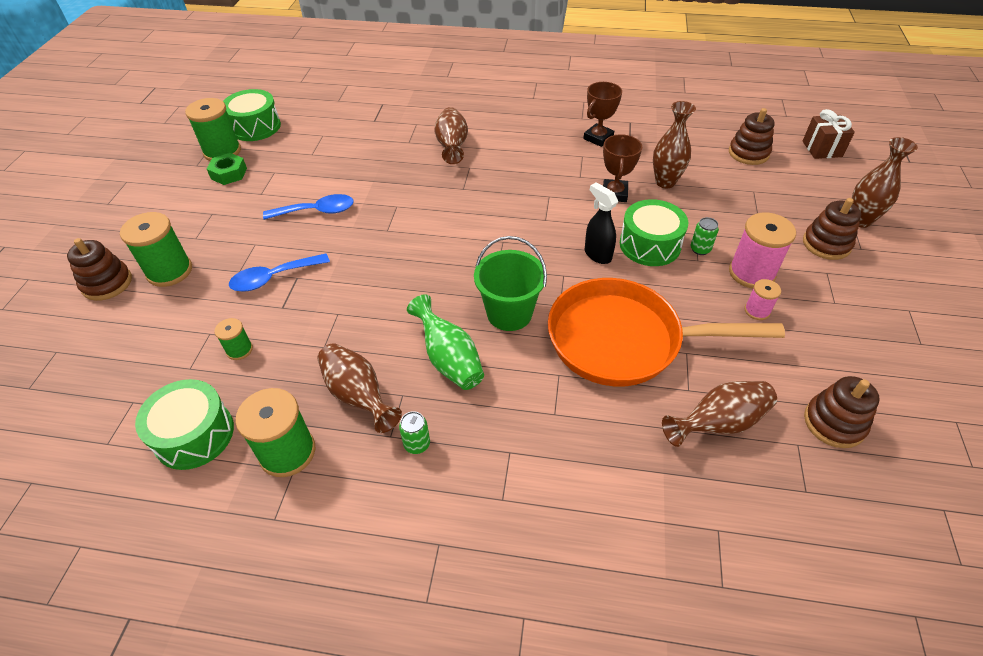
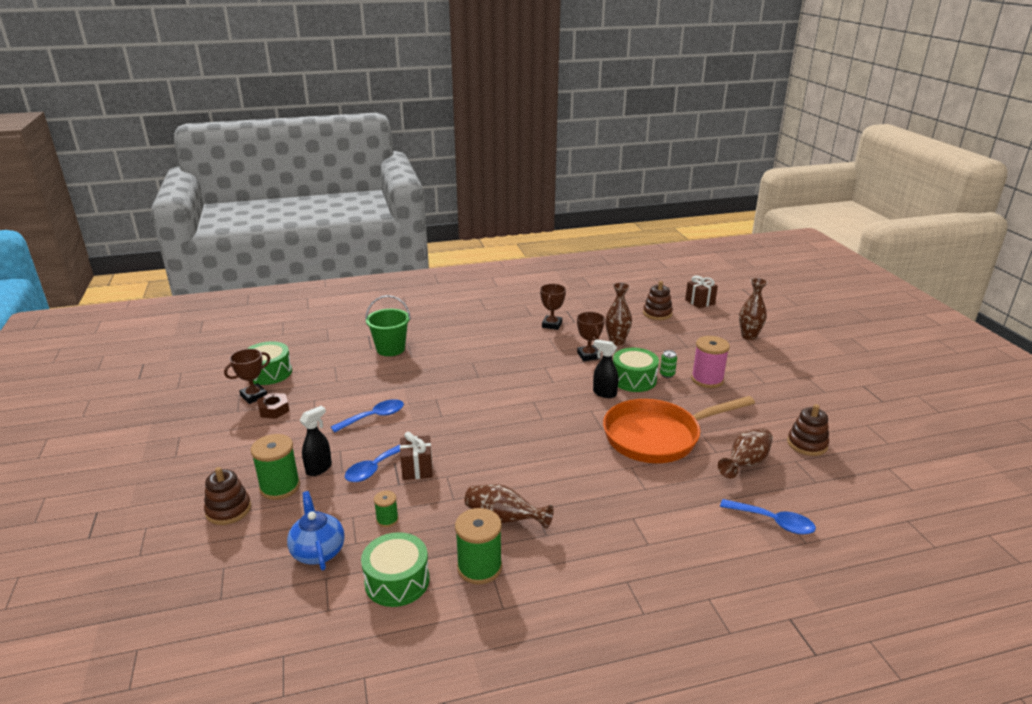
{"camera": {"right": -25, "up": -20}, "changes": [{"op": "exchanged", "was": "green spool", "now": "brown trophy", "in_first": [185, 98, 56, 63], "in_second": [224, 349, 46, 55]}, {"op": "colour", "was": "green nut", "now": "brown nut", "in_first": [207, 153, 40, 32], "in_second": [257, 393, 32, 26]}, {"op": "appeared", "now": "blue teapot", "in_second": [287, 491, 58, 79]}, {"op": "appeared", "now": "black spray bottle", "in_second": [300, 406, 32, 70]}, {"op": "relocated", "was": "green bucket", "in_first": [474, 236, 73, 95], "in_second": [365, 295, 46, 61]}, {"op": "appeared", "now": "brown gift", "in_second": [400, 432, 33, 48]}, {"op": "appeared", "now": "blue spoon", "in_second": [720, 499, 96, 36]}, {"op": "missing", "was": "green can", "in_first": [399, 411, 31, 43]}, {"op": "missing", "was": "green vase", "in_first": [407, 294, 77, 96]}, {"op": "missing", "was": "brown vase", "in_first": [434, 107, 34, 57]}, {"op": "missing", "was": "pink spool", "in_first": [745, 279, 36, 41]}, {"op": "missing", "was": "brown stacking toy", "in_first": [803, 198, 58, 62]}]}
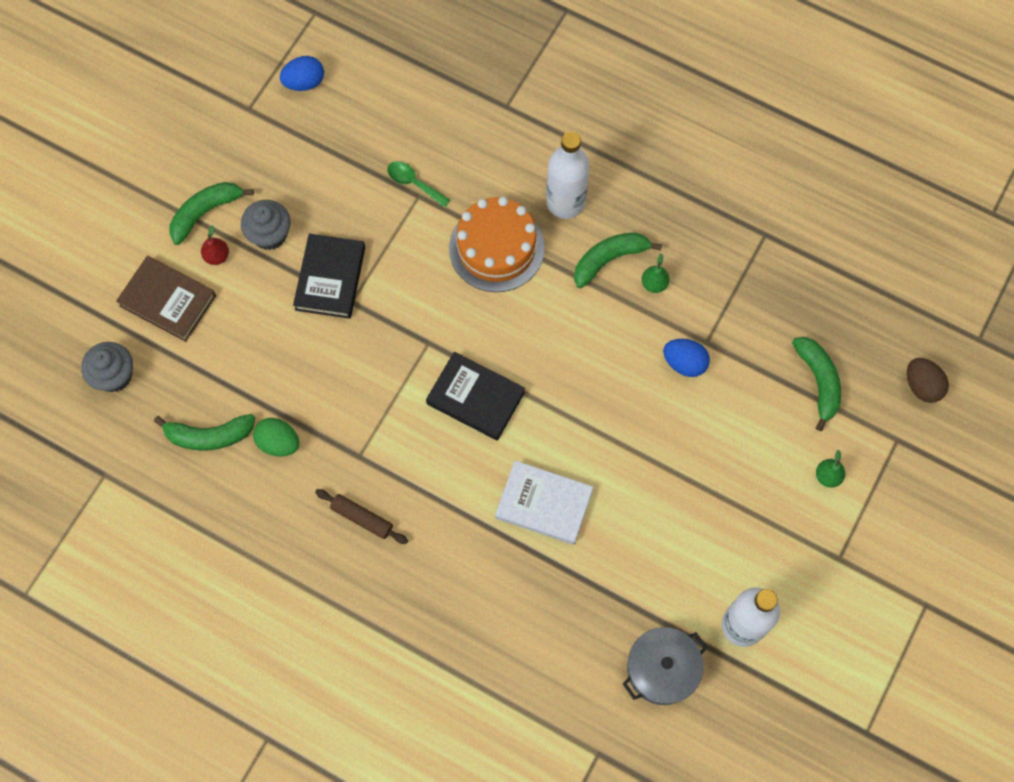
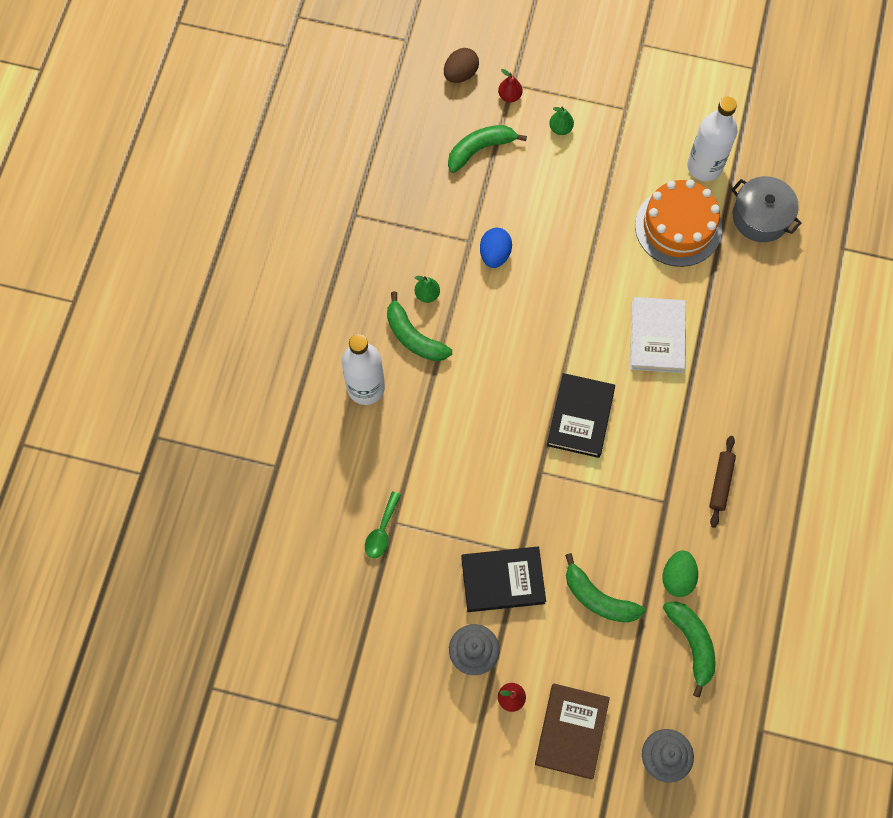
{"camera": {"right": -105, "up": 0}, "changes": [{"op": "appeared", "now": "red pear", "in_second": [498, 69, 24, 33]}, {"op": "relocated", "was": "green banana", "in_first": [169, 182, 85, 63], "in_second": [565, 553, 80, 70]}, {"op": "relocated", "was": "orange cake", "in_first": [449, 197, 96, 95], "in_second": [635, 180, 87, 87]}, {"op": "missing", "was": "blue egg", "in_first": [280, 56, 44, 35]}]}
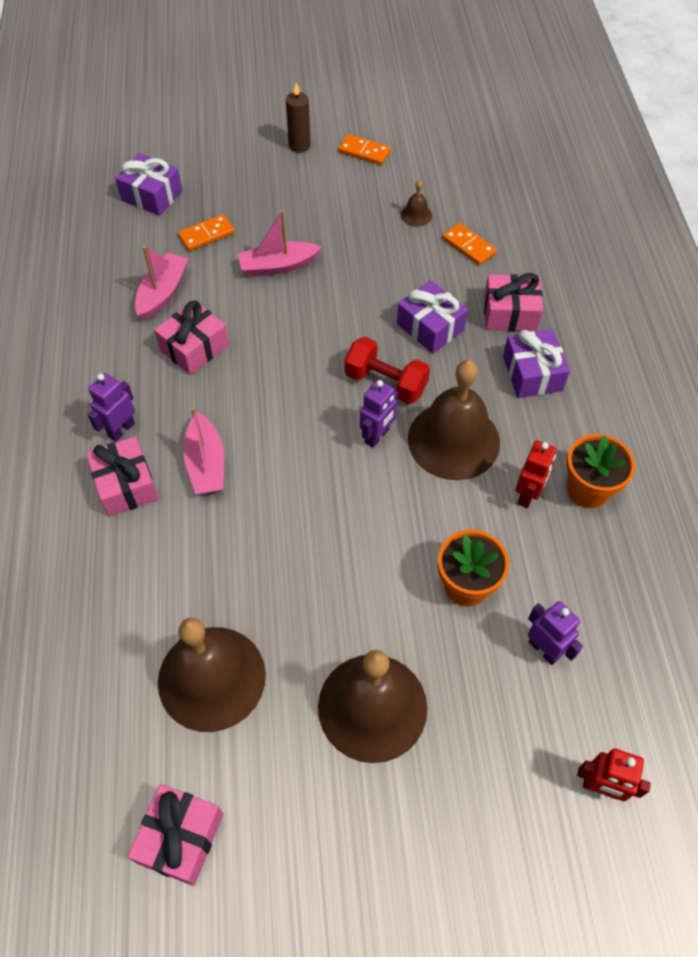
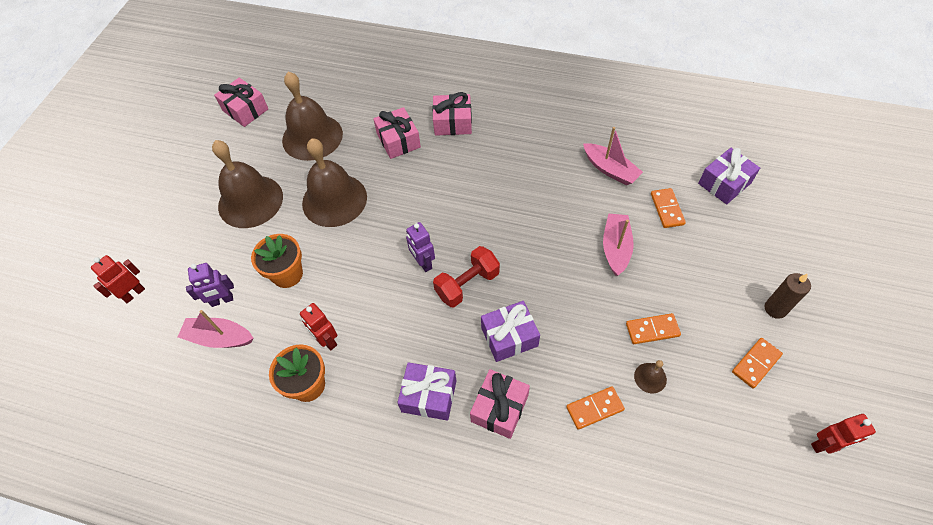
{"camera": {"right": 115, "up": 0}, "changes": [{"op": "relocated", "was": "pink boat", "in_first": [183, 407, 41, 87], "in_second": [178, 310, 76, 38]}, {"op": "relocated", "was": "brown bell", "in_first": [408, 360, 92, 120], "in_second": [302, 138, 65, 89]}, {"op": "relocated", "was": "pink gift", "in_first": [154, 300, 75, 75], "in_second": [373, 107, 48, 52]}, {"op": "appeared", "now": "orange domino", "in_second": [626, 313, 55, 31]}, {"op": "appeared", "now": "red robot", "in_second": [811, 414, 65, 39]}, {"op": "missing", "was": "purple robot", "in_first": [88, 373, 47, 69]}]}
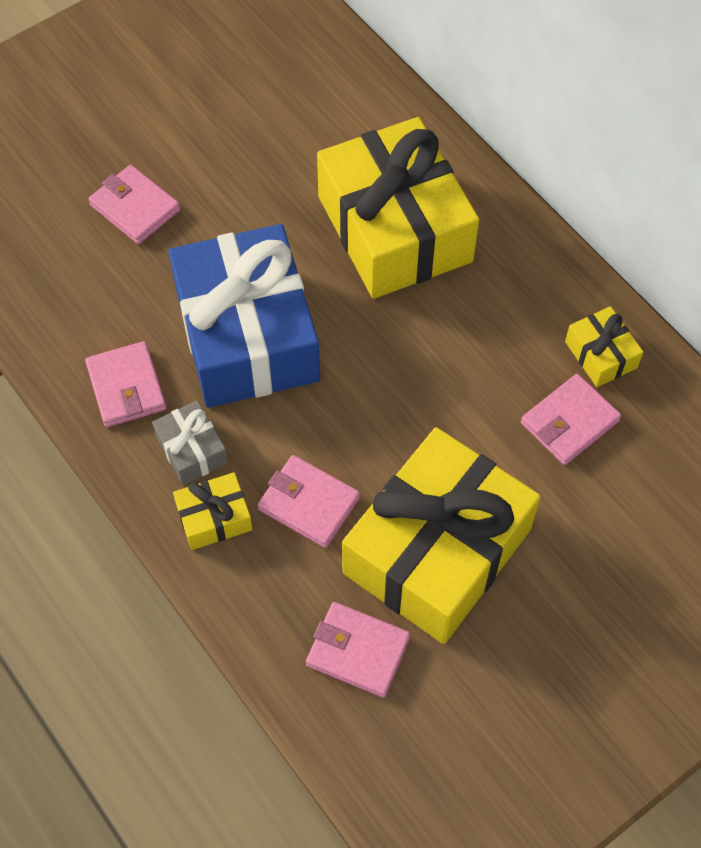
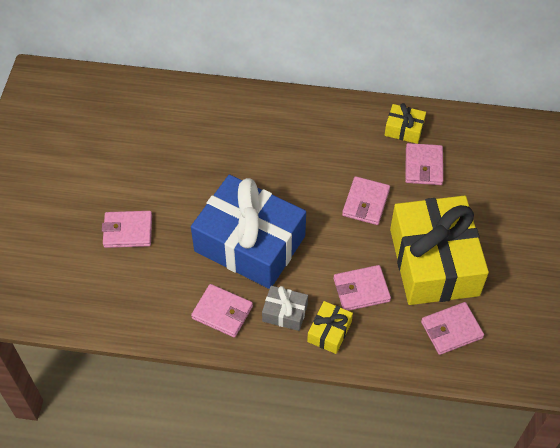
{"camera": {"right": -45, "up": -5}, "changes": [{"op": "appeared", "now": "pink wallet", "in_second": [342, 176, 48, 49]}, {"op": "missing", "was": "yellow gift", "in_first": [317, 117, 162, 182]}]}
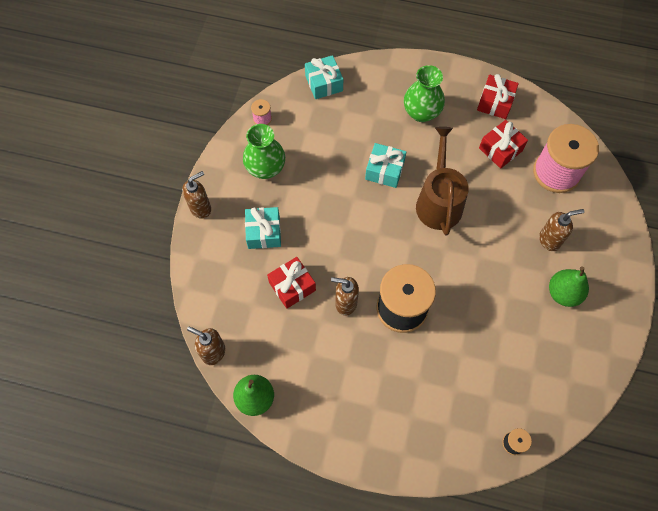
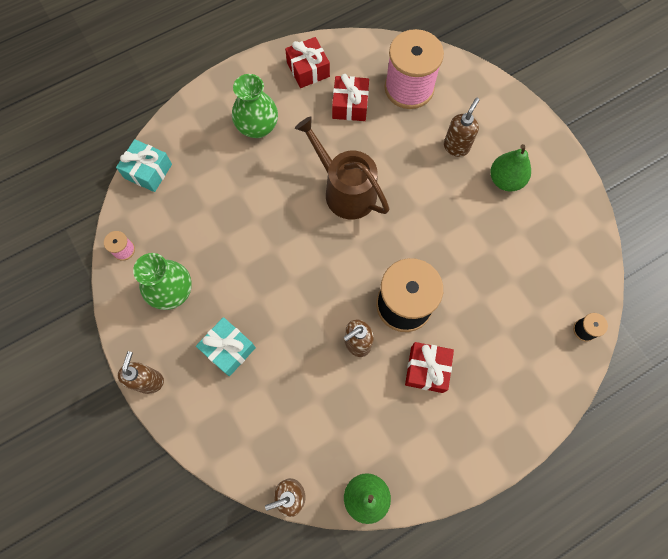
{"camera": {"right": -45, "up": 5}, "changes": [{"op": "relocated", "was": "red gift", "in_first": [267, 257, 49, 52], "in_second": [405, 342, 49, 51]}, {"op": "missing", "was": "turquoise gift", "in_first": [365, 143, 41, 45]}]}
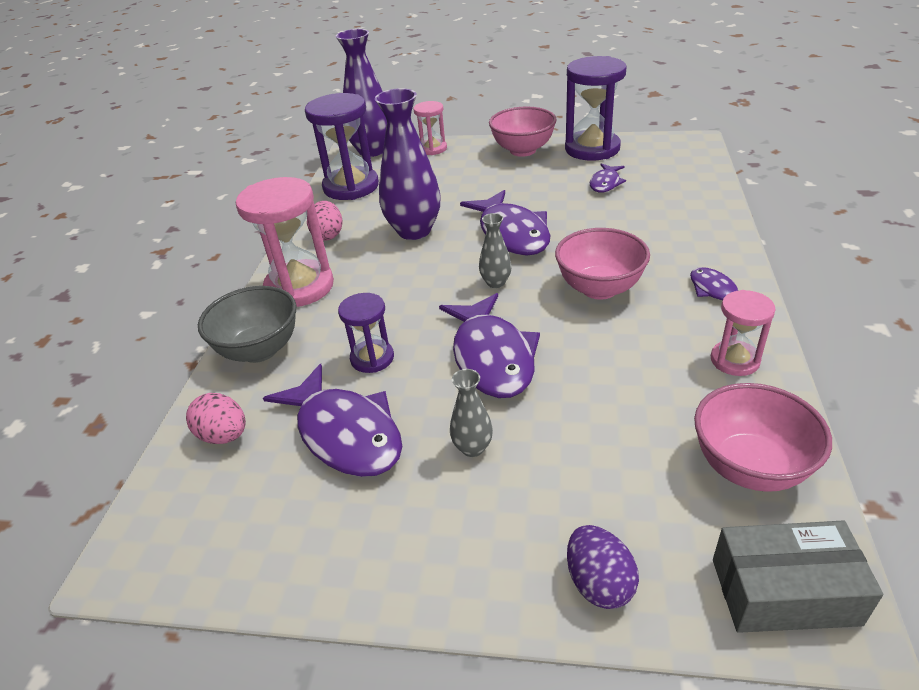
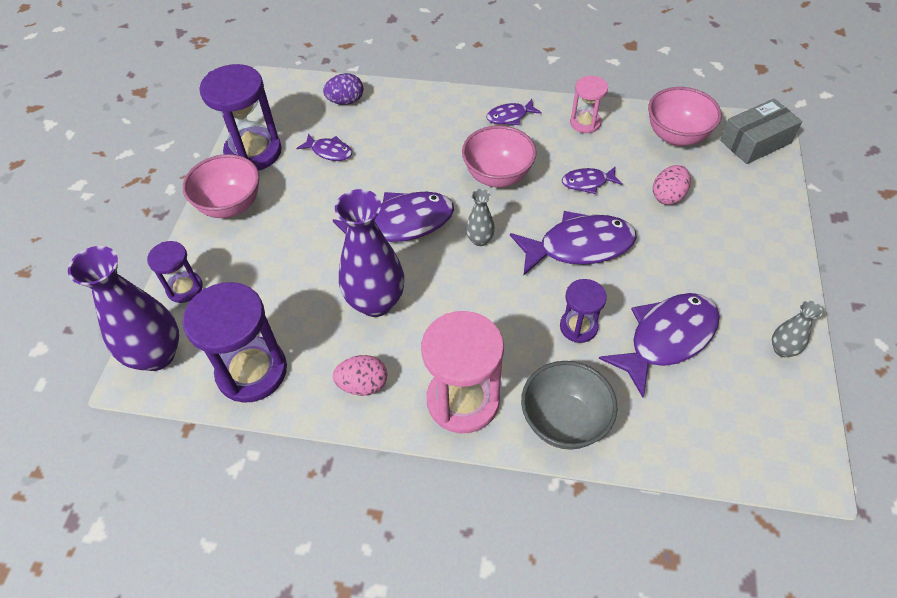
{"camera": {"right": -90, "up": 15}, "changes": [{"op": "colour", "was": "pink hourglass", "now": "purple hourglass", "in_first": [413, 101, 34, 54], "in_second": [147, 241, 56, 62]}, {"op": "relocated", "was": "purple egg", "in_first": [567, 525, 72, 84], "in_second": [323, 73, 40, 32]}, {"op": "appeared", "now": "purple fish", "in_second": [562, 166, 61, 28]}, {"op": "relocated", "was": "pink egg", "in_first": [186, 393, 60, 51], "in_second": [653, 165, 38, 40]}, {"op": "spun", "was": "grey box", "in_first": [713, 521, 170, 112], "in_second": [720, 99, 82, 65], "clockwise": 60}, {"op": "relocated", "was": "grey vase", "in_first": [450, 369, 43, 88], "in_second": [772, 301, 51, 56]}]}
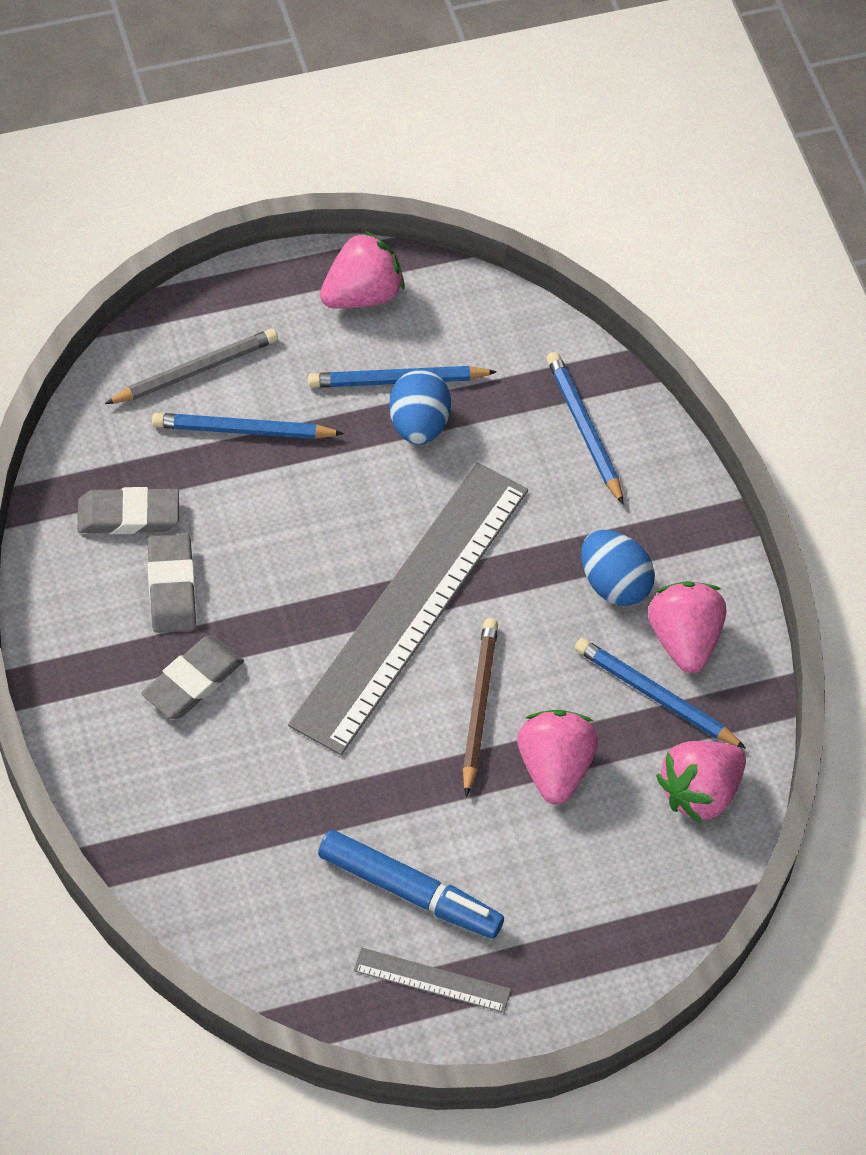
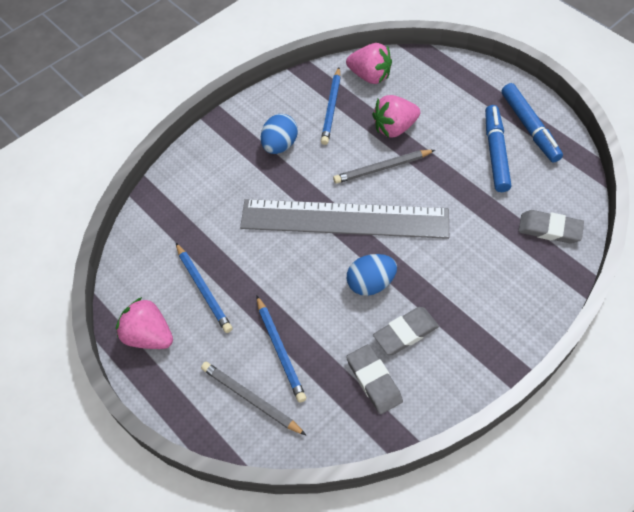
{"camera": {"right": -110, "up": 0}, "changes": [{"op": "colour", "was": "brown pencil", "now": "grey pencil", "in_first": [463, 618, 35, 179], "in_second": [333, 150, 102, 34]}, {"op": "relocated", "was": "blue egg", "in_first": [389, 369, 62, 76], "in_second": [347, 254, 50, 42]}, {"op": "exchanged", "was": "grey ruler", "now": "blue marker", "in_first": [353, 947, 158, 66], "in_second": [501, 83, 62, 80]}, {"op": "relocated", "was": "grey eraser", "in_first": [141, 636, 103, 83], "in_second": [518, 210, 66, 34]}, {"op": "missing", "was": "blue pencil", "in_first": [546, 352, 78, 153]}, {"op": "missing", "was": "pink strawberry", "in_first": [648, 581, 78, 92]}]}
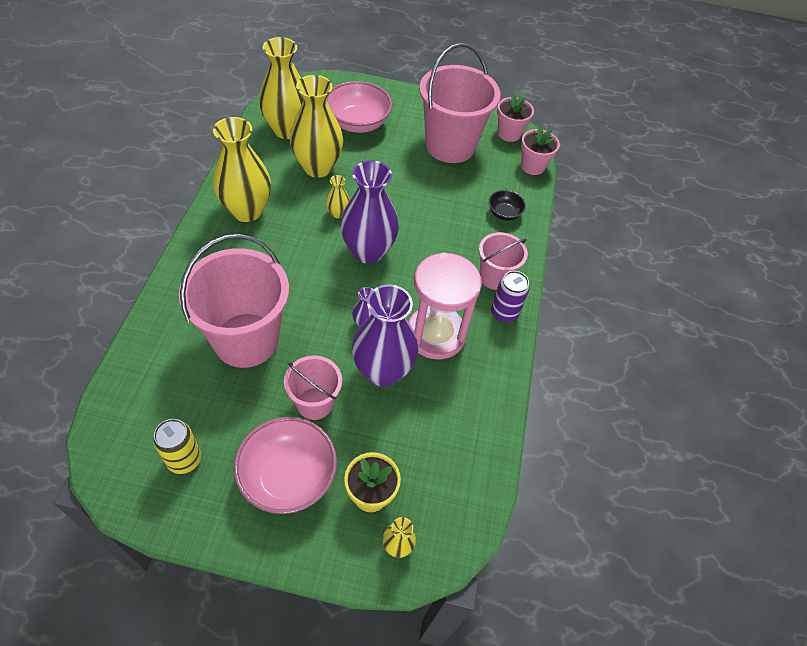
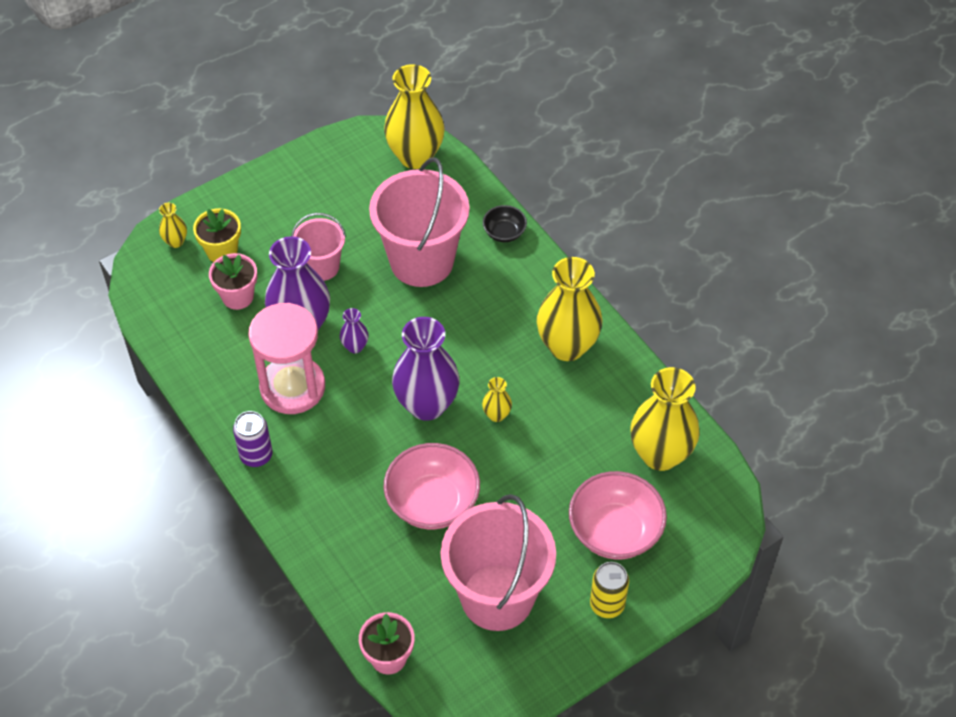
{"camera": {"right": 140, "up": 0}, "changes": [{"op": "relocated", "was": "pink flower pot", "in_first": [497, 93, 37, 49], "in_second": [209, 253, 48, 57]}, {"op": "relocated", "was": "pink bowl", "in_first": [234, 417, 103, 97], "in_second": [383, 443, 97, 86]}, {"op": "relocated", "was": "yellow vase", "in_first": [290, 75, 53, 103], "in_second": [384, 64, 61, 105]}, {"op": "relocated", "was": "black bowl", "in_first": [488, 190, 38, 31], "in_second": [483, 205, 44, 37]}, {"op": "relocated", "was": "yellow can", "in_first": [153, 419, 48, 55], "in_second": [590, 562, 39, 56]}, {"op": "missing", "was": "pink bucket", "in_first": [479, 232, 49, 58]}]}
